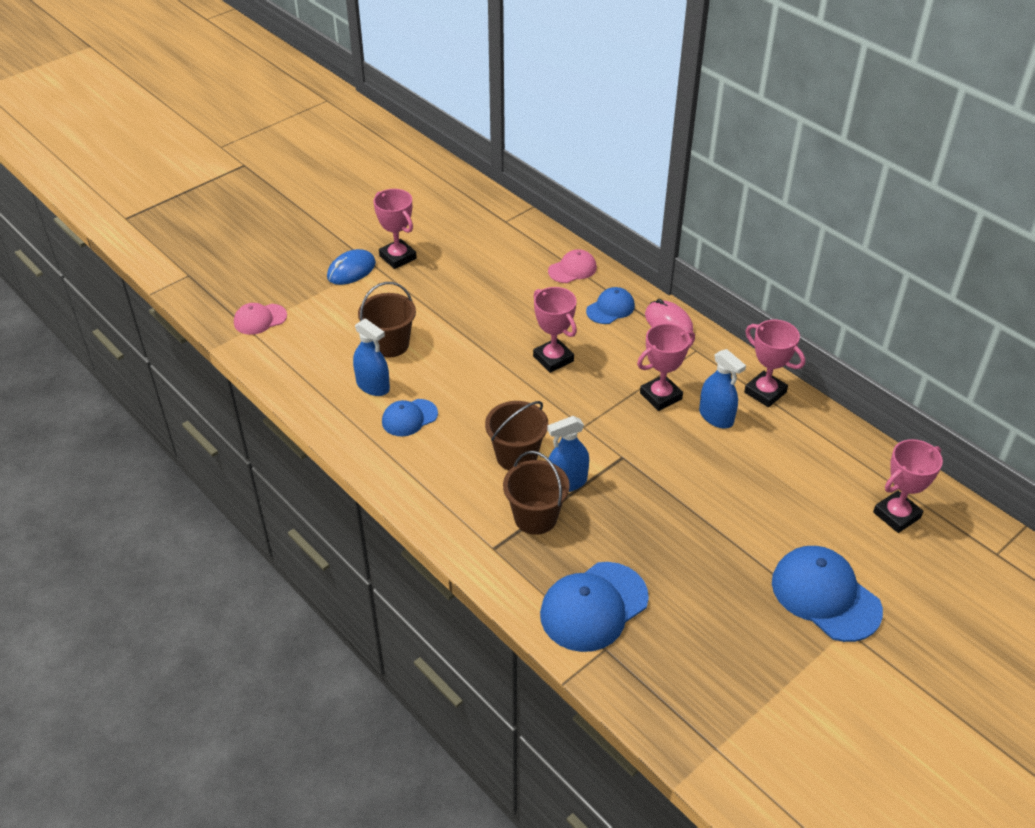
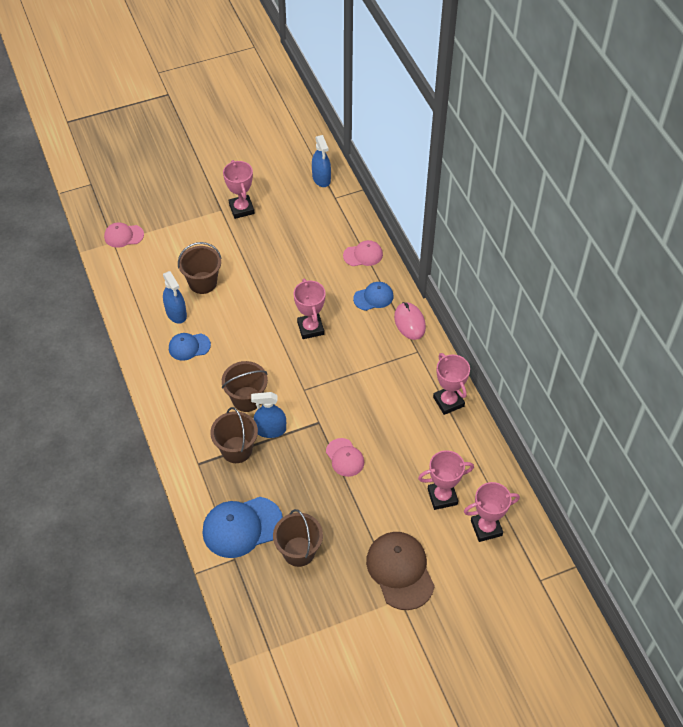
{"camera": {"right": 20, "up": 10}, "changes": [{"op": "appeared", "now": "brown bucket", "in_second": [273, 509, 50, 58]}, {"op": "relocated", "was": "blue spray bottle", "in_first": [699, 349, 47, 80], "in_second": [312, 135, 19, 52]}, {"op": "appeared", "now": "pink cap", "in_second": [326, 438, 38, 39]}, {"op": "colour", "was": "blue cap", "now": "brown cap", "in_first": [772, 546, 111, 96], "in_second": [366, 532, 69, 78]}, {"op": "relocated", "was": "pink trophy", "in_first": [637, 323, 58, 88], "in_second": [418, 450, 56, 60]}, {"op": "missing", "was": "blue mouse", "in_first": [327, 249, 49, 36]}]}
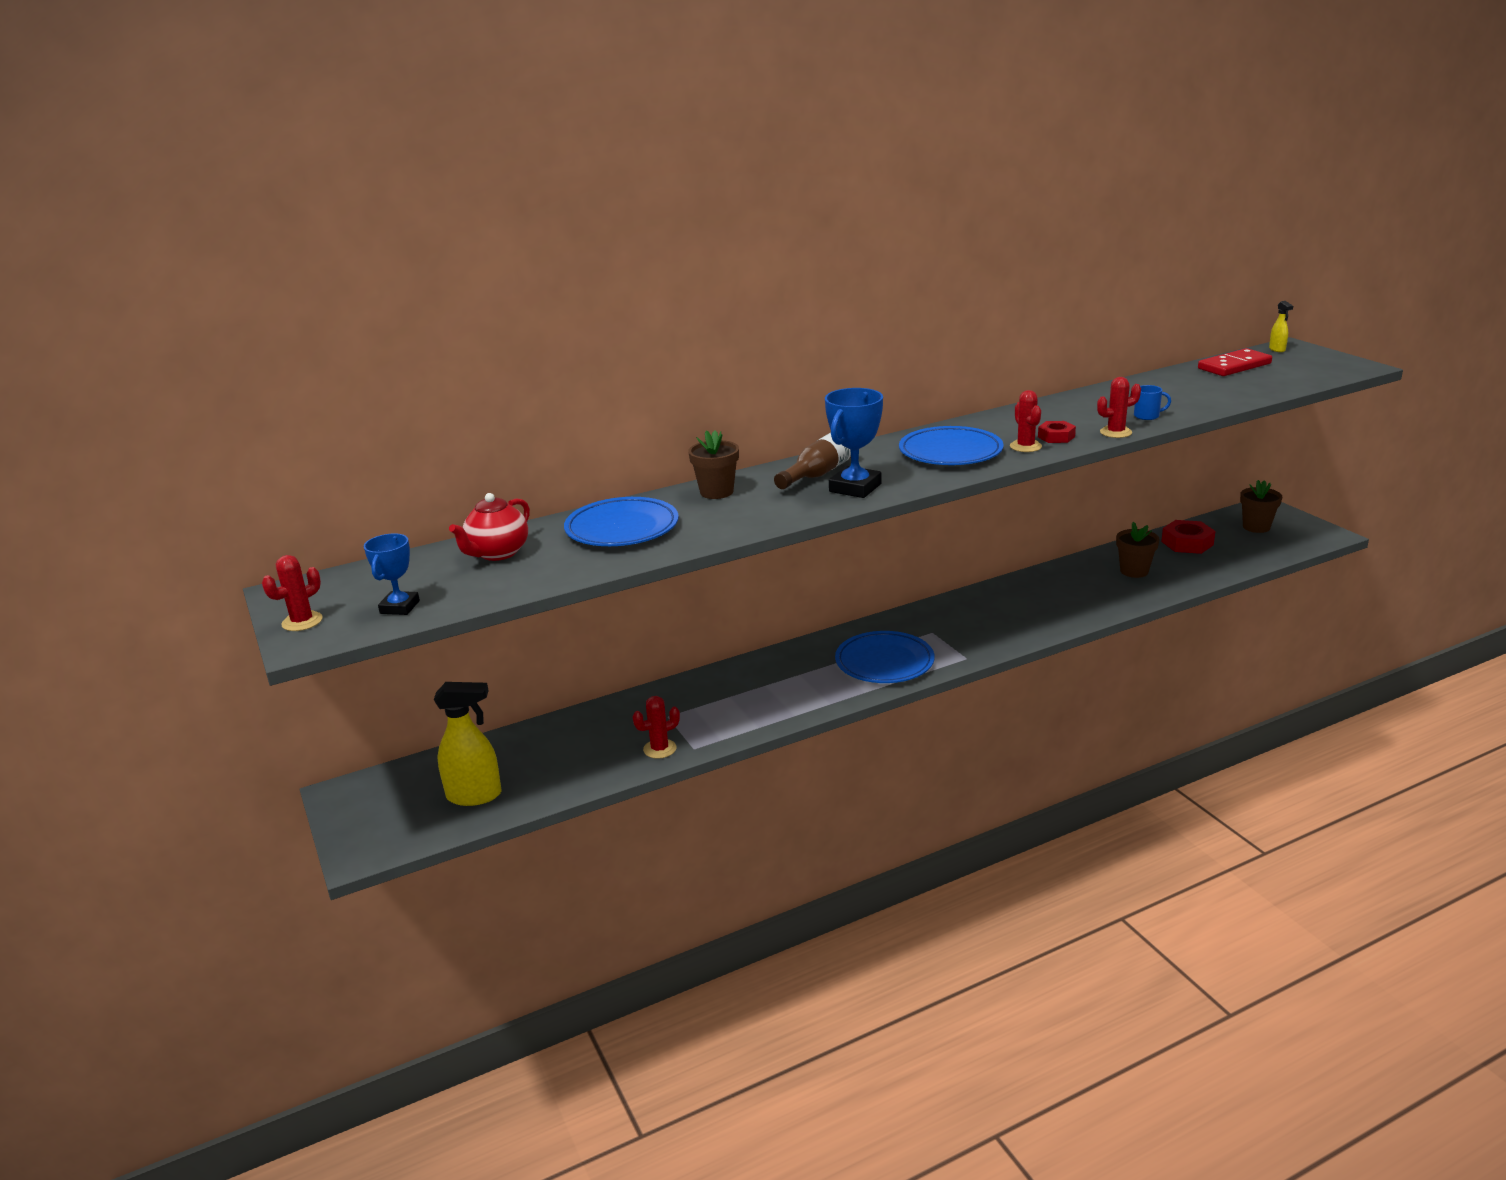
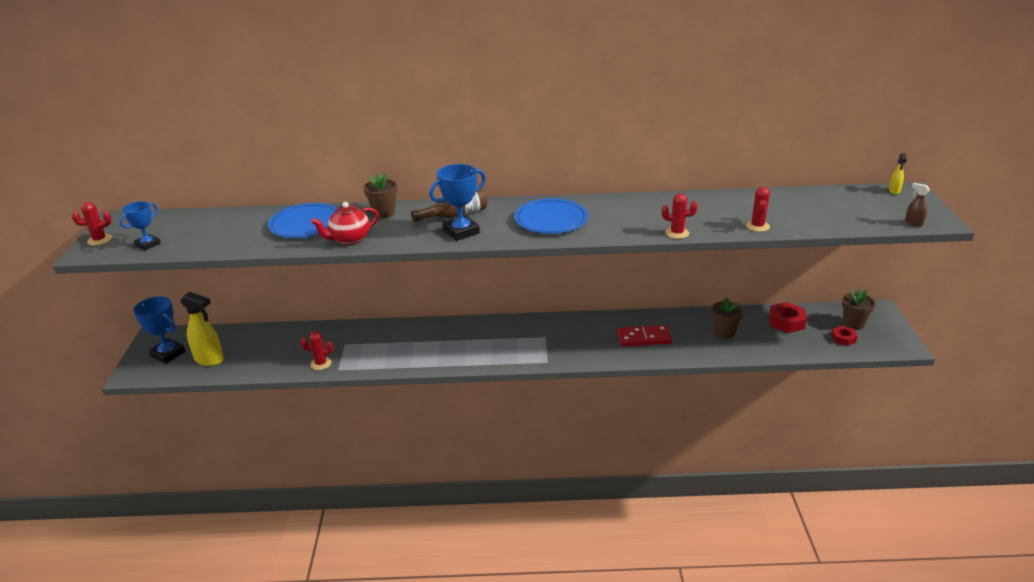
{"camera": {"right": 25, "up": 5}, "changes": [{"op": "appeared", "now": "blue trophy", "in_second": [133, 296, 53, 68]}, {"op": "relocated", "was": "red teapot", "in_first": [449, 493, 81, 68], "in_second": [311, 202, 68, 43]}, {"op": "relocated", "was": "red domino", "in_first": [1198, 348, 74, 28], "in_second": [617, 325, 55, 22]}, {"op": "relocated", "was": "red cactus", "in_first": [1010, 390, 32, 62], "in_second": [746, 187, 24, 45]}, {"op": "relocated", "was": "red nut", "in_first": [1038, 421, 38, 22], "in_second": [831, 326, 27, 20]}, {"op": "appeared", "now": "brown spray bottle", "in_second": [905, 183, 25, 44]}, {"op": "missing", "was": "blue plate", "in_first": [835, 631, 99, 52]}, {"op": "missing", "was": "blue mug", "in_first": [1134, 385, 37, 35]}]}
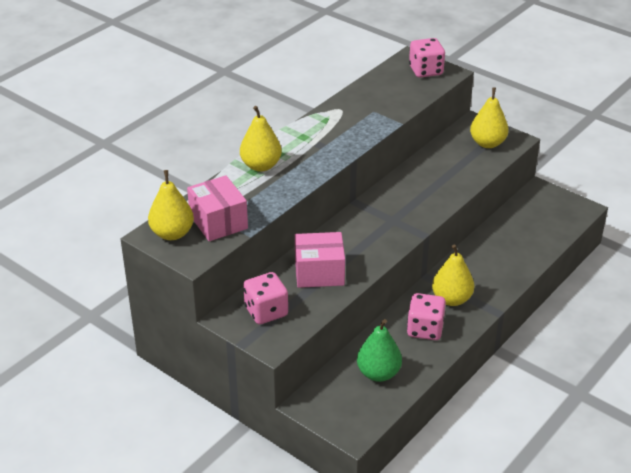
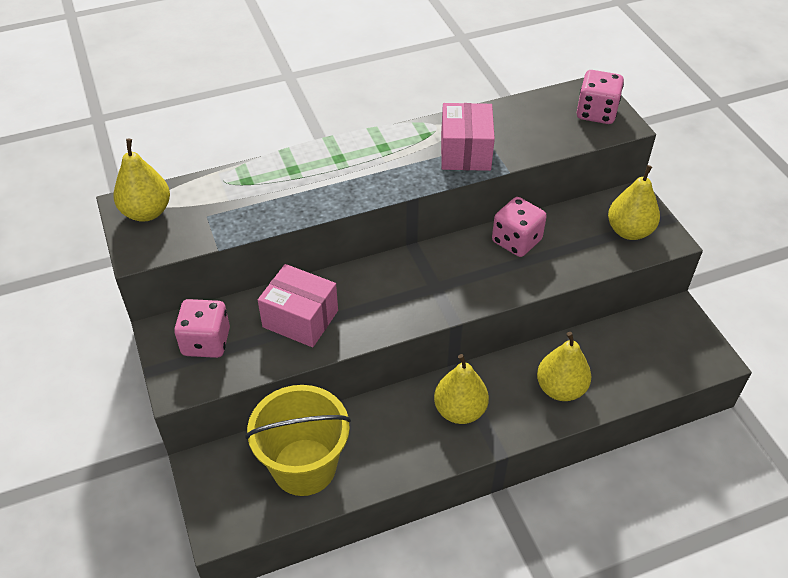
{"camera": {"right": 30, "up": 10}, "changes": [{"op": "exchanged", "was": "green pear", "now": "yellow bucket", "in_first": [357, 319, 45, 63], "in_second": [245, 385, 106, 111]}, {"op": "relocated", "was": "pink box", "in_first": [187, 175, 61, 66], "in_second": [441, 103, 54, 68]}, {"op": "relocated", "was": "pink dice", "in_first": [407, 293, 39, 47], "in_second": [492, 197, 55, 60]}, {"op": "relocated", "was": "yellow pear", "in_first": [240, 106, 42, 66], "in_second": [537, 332, 54, 69]}]}
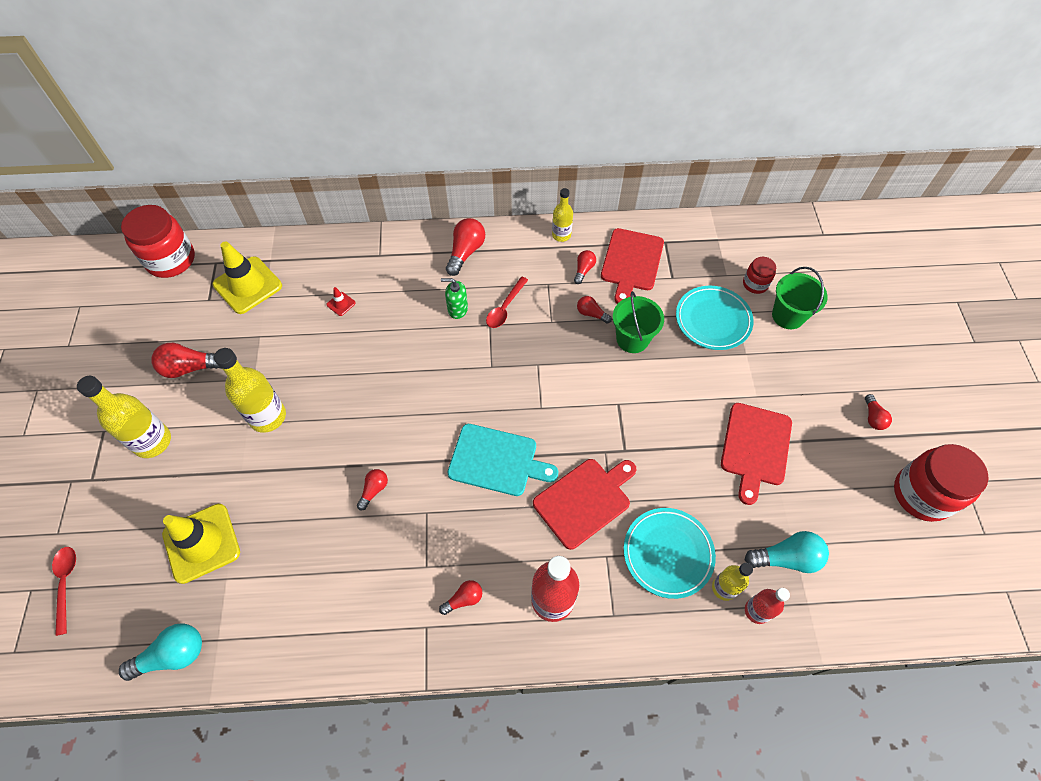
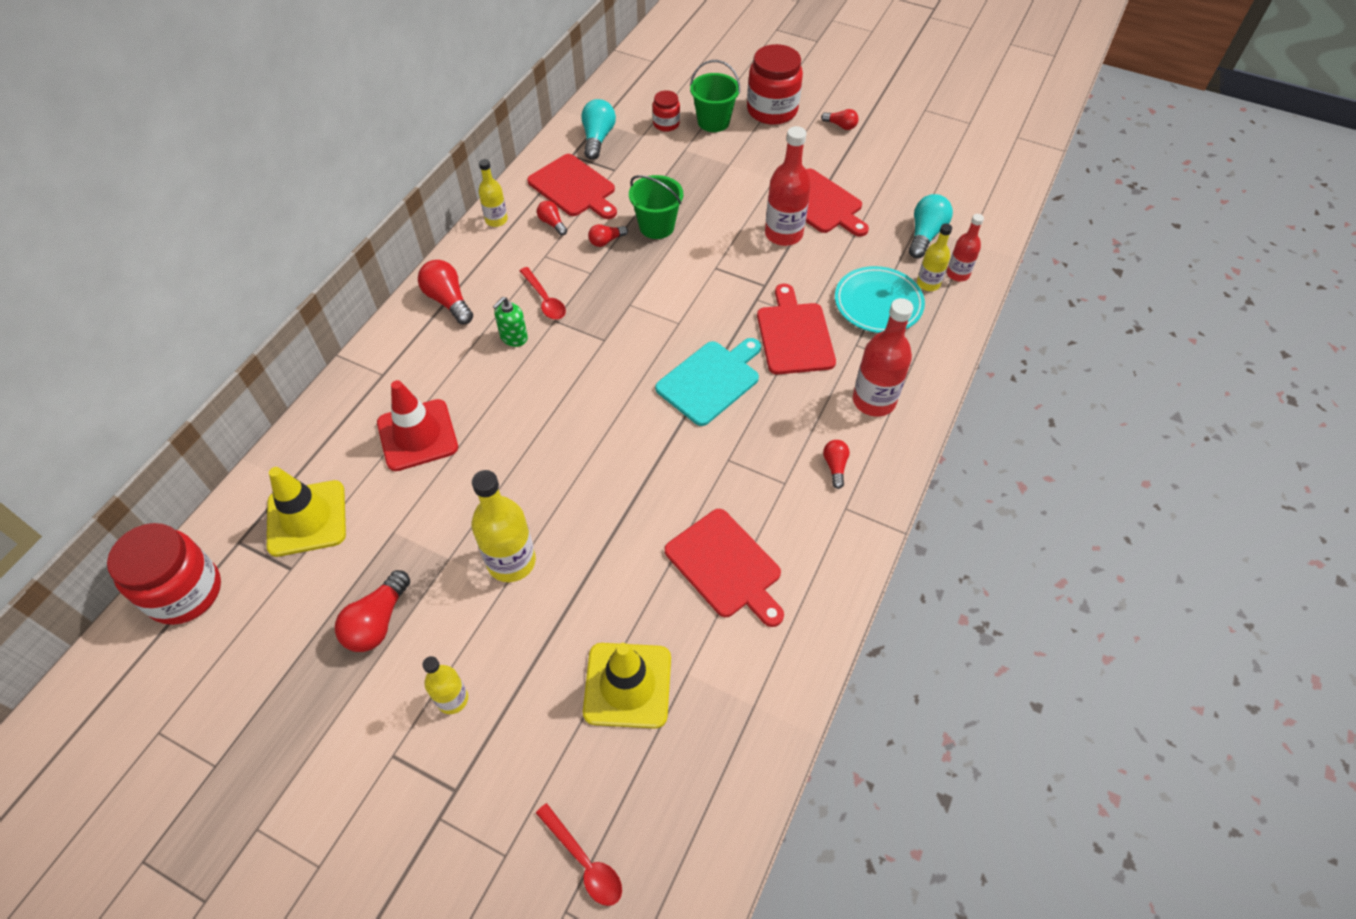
{"camera": {"right": -60, "up": -5}, "changes": [{"op": "size", "was": "red traffic cone", "in_first": [326, 287, 30, 29], "in_second": [377, 380, 81, 91], "ratio": 2.43}, {"op": "size", "was": "yellow bottle", "in_first": [77, 376, 94, 82], "in_second": [422, 656, 46, 58], "ratio": 0.59}, {"op": "spun", "was": "red spoon", "in_first": [52, 547, 24, 89], "in_second": [536, 803, 86, 103], "clockwise": -150}, {"op": "relocated", "was": "turquoise light bulb", "in_first": [119, 623, 83, 58], "in_second": [581, 99, 35, 61]}, {"op": "appeared", "now": "red cutting board", "in_second": [665, 509, 119, 118]}, {"op": "relocated", "was": "red jar", "in_first": [894, 444, 95, 78], "in_second": [747, 44, 56, 81]}, {"op": "appeared", "now": "red bottle", "in_second": [765, 126, 46, 120]}, {"op": "missing", "was": "red light bulb", "in_first": [357, 469, 31, 41]}, {"op": "missing", "was": "turquoise plate", "in_first": [676, 286, 78, 64]}]}
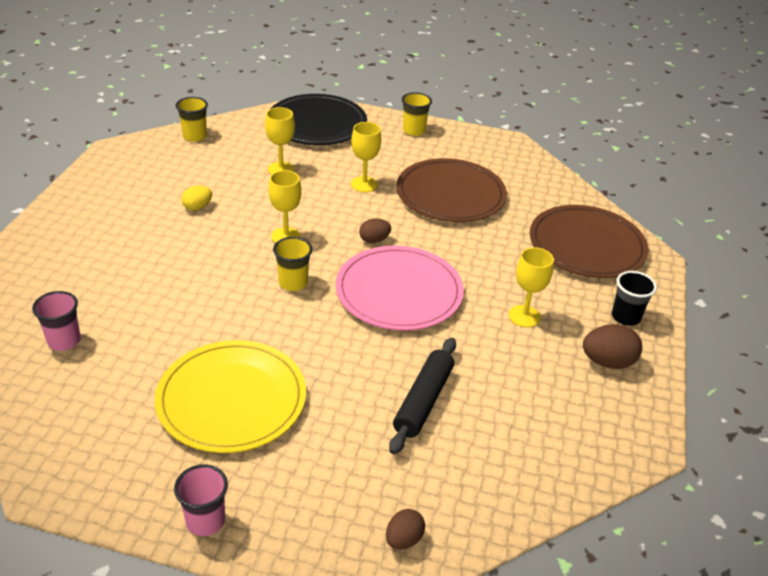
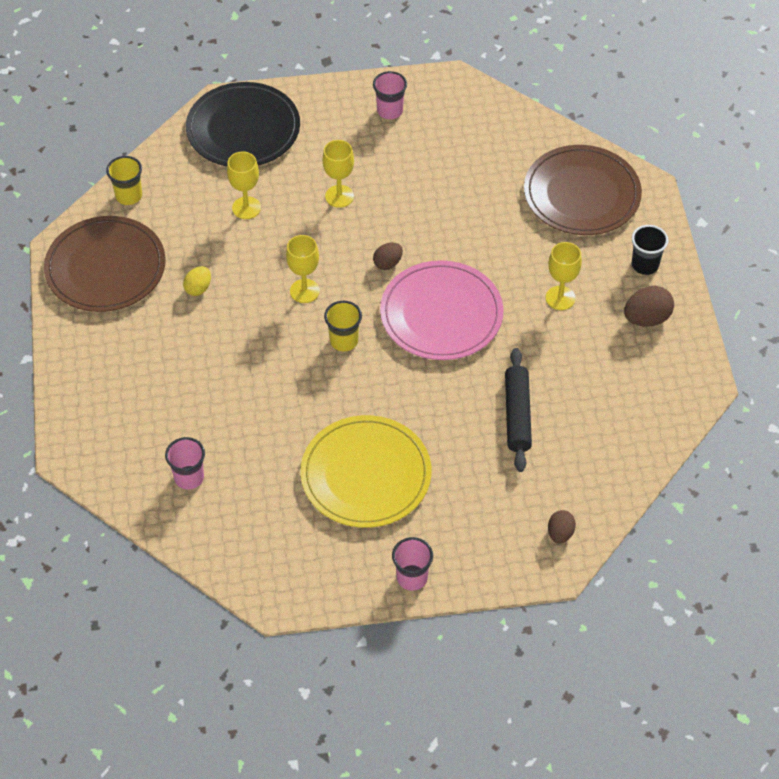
{"camera": {"right": -20, "up": 15}, "changes": [{"op": "relocated", "was": "brown plate", "in_first": [397, 158, 110, 64], "in_second": [44, 216, 122, 96]}, {"op": "appeared", "now": "pink cup", "in_second": [373, 71, 34, 48]}, {"op": "missing", "was": "yellow cup", "in_first": [402, 92, 30, 44]}]}
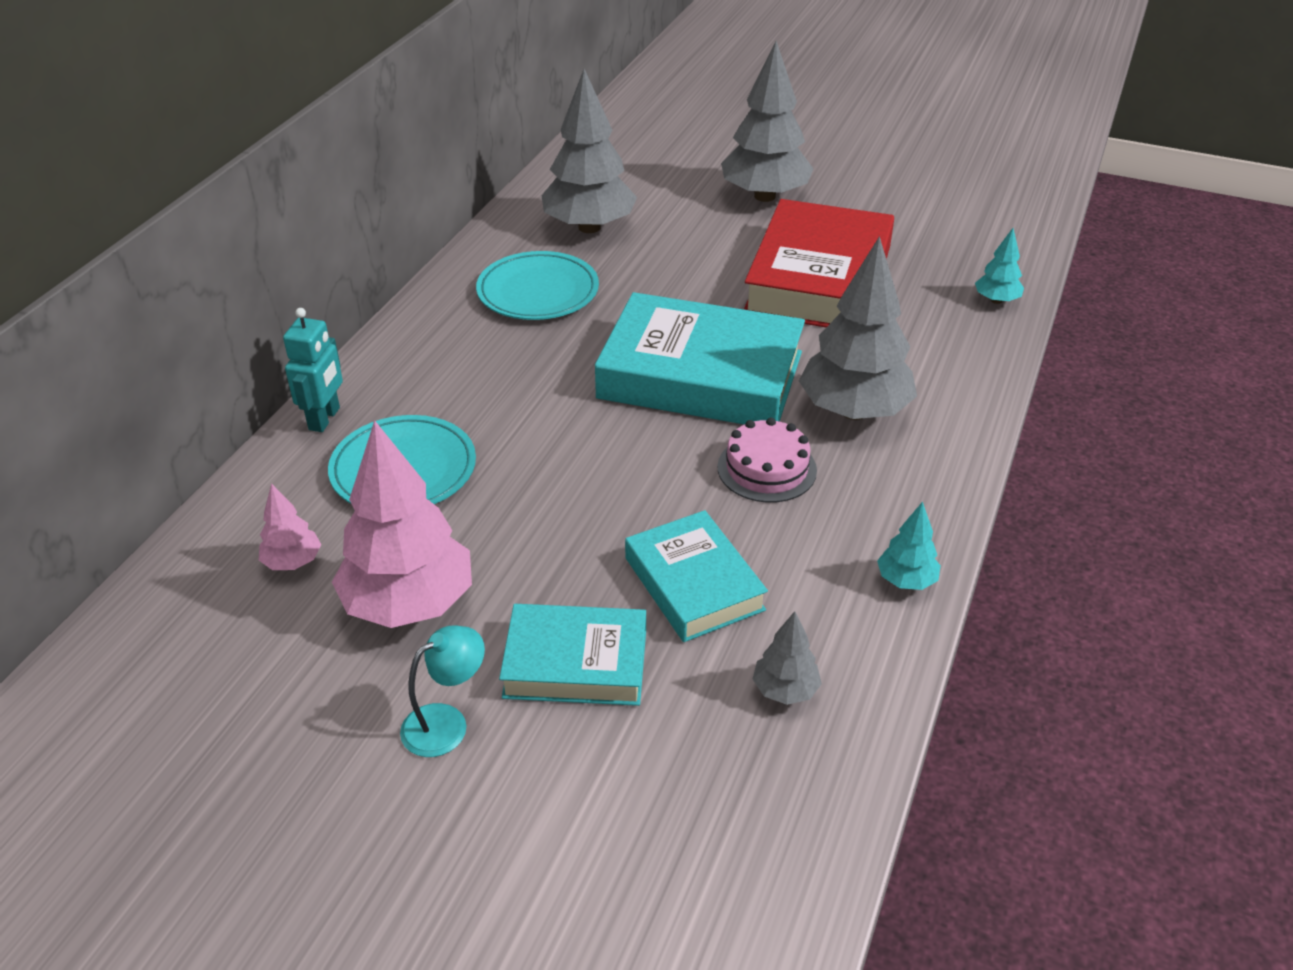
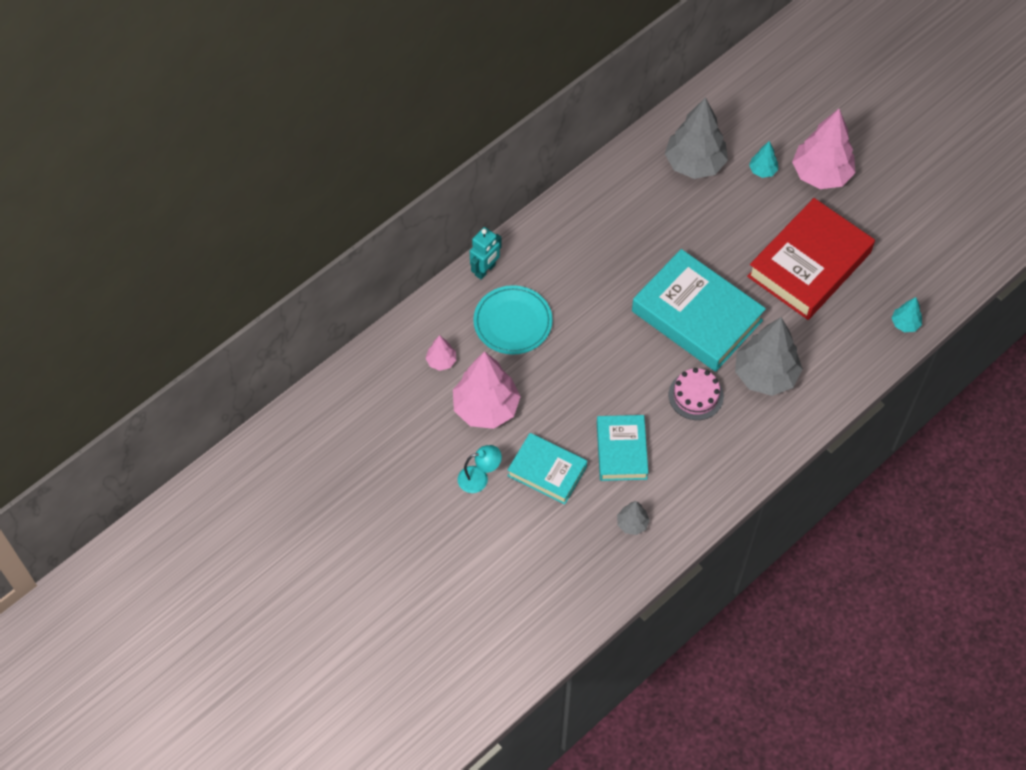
{"camera": {"right": 25, "up": 20}, "changes": [{"op": "relocated", "was": "turquoise tree", "in_first": [877, 501, 64, 89], "in_second": [749, 141, 29, 37]}, {"op": "colour", "was": "grey tree", "now": "pink tree", "in_first": [721, 41, 93, 161], "in_second": [792, 109, 63, 80]}, {"op": "missing", "was": "turquoise plate", "in_first": [476, 251, 123, 69]}]}
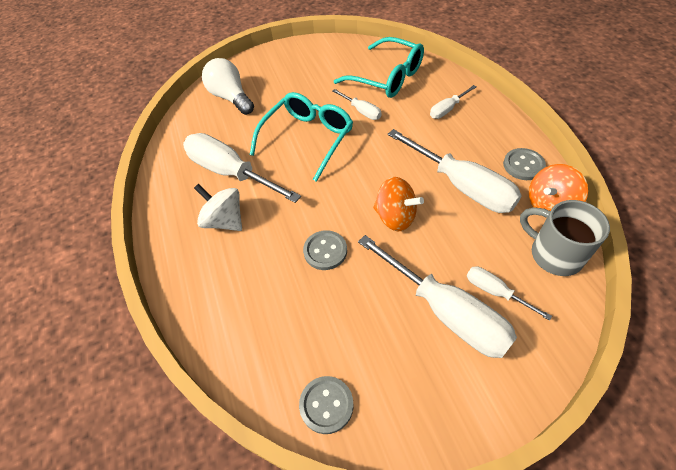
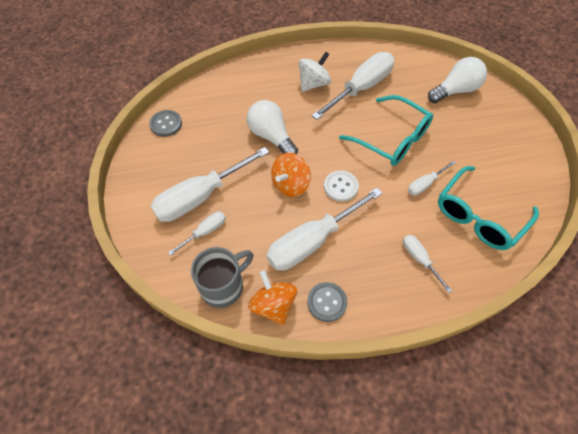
{"camera": {"right": 95, "up": 5}, "changes": [{"op": "exchanged", "was": "grey button", "now": "white light bulb", "in_first": [303, 230, 44, 40], "in_second": [247, 100, 51, 54]}, {"op": "appeared", "now": "white button", "in_second": [324, 170, 35, 32]}]}
